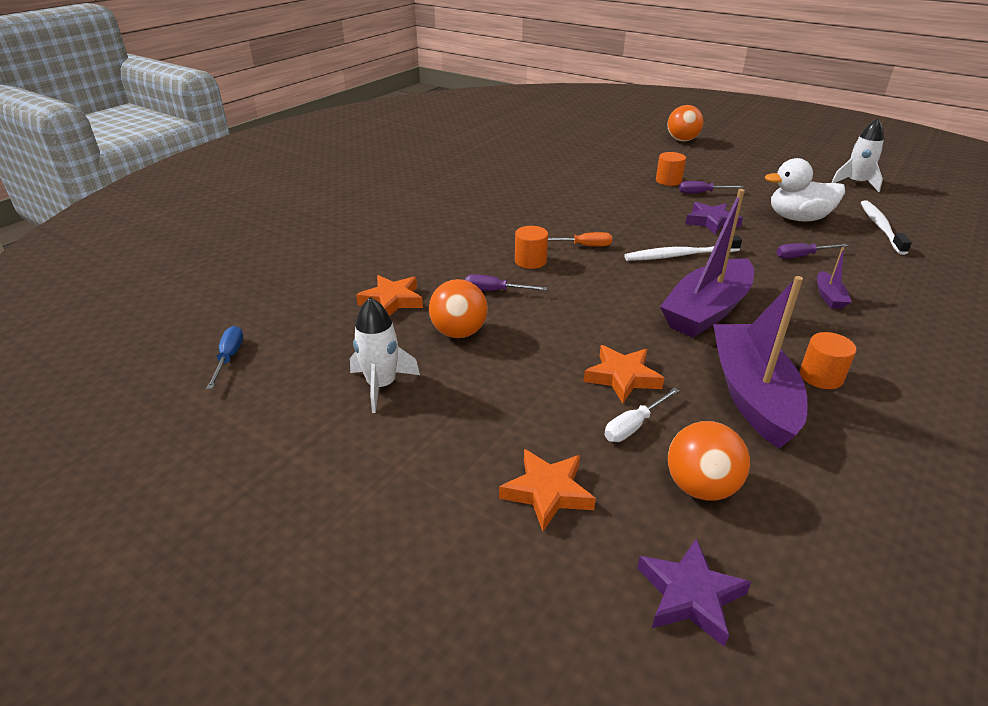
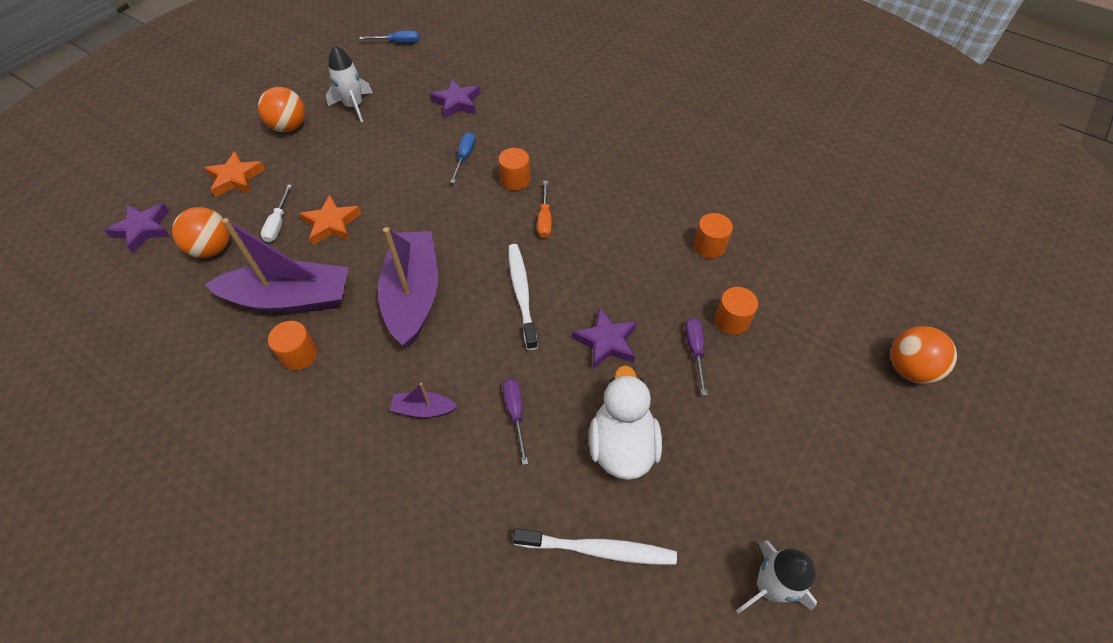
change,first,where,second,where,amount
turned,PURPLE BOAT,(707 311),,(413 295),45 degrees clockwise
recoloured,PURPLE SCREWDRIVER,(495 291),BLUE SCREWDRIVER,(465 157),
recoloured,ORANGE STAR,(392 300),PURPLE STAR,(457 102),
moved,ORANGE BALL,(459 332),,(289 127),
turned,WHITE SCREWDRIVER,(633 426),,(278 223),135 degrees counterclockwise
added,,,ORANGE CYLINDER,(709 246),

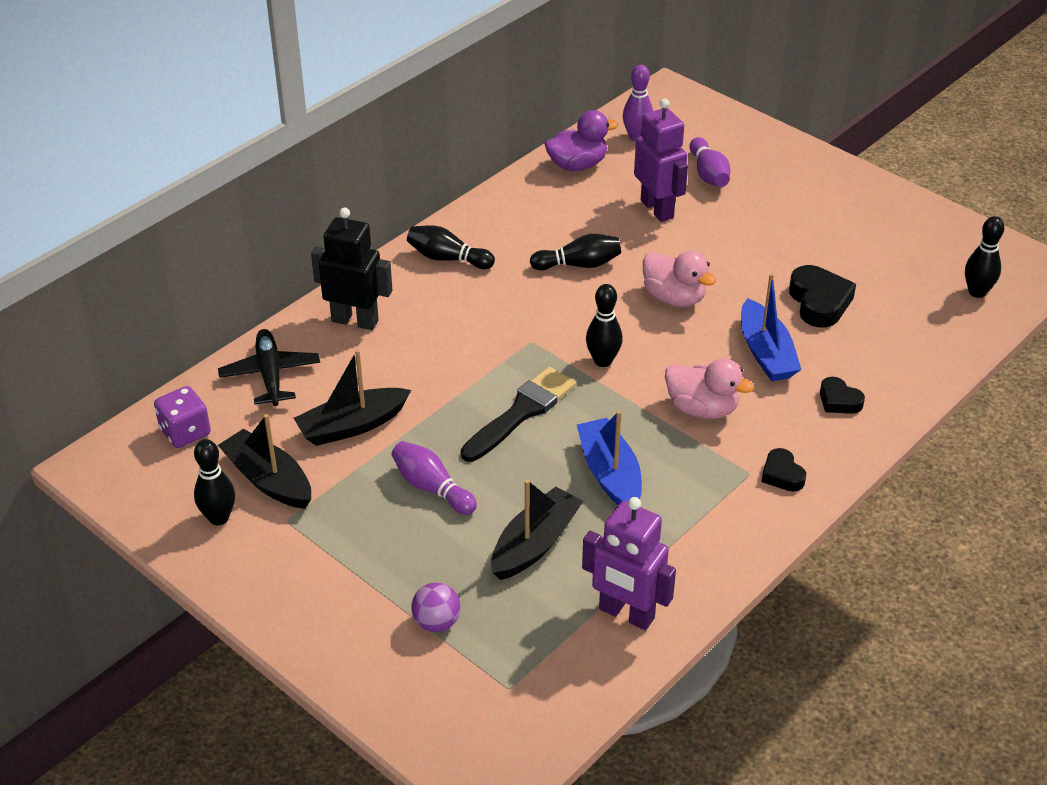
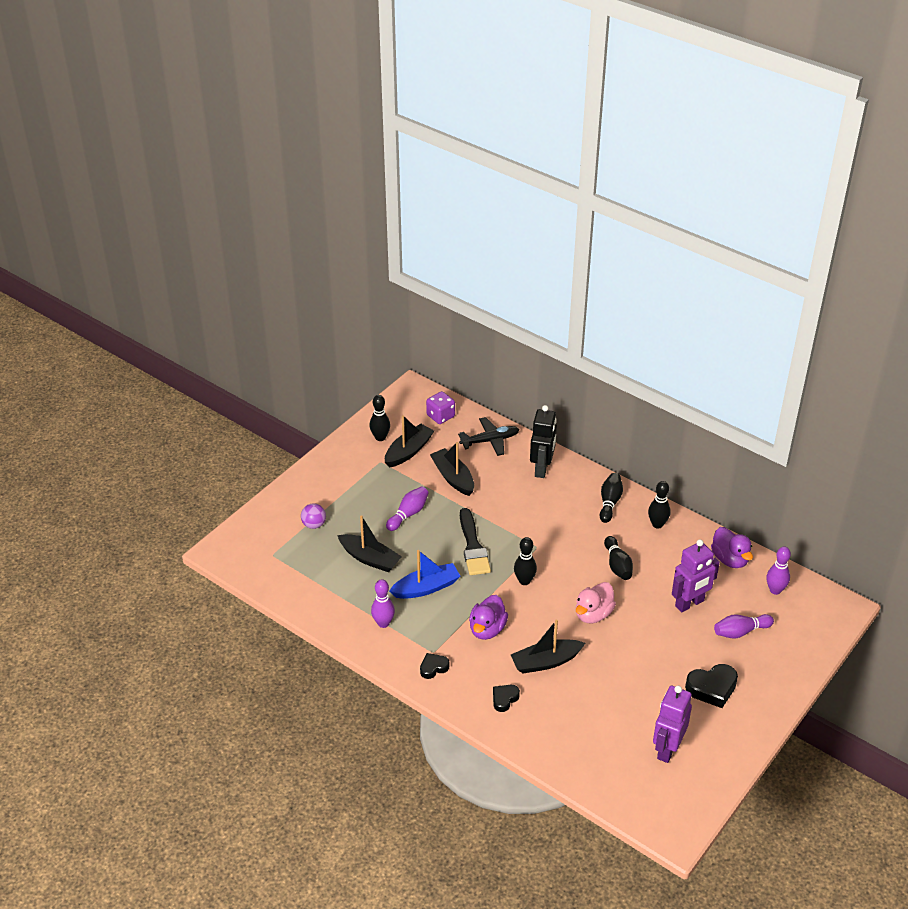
change,first,where,second,where,amount
moved,BLACK BOWLING PIN,(977 292),,(657 524),
moved,BLACK HEART,(819 302),,(712 688),
recoloured,BLUE BOAT,(766 353),BLACK BOAT,(546 662),
recoloured,PINK DUCK,(702 409),PURPLE DUCK,(487 629),
turned,BLACK BRUSH,(521 412),,(473 546),45 degrees clockwise
moved,PURPLE ROBOT,(626 614),,(667 749),
added,,,PURPLE BOWLING PIN,(383 623),

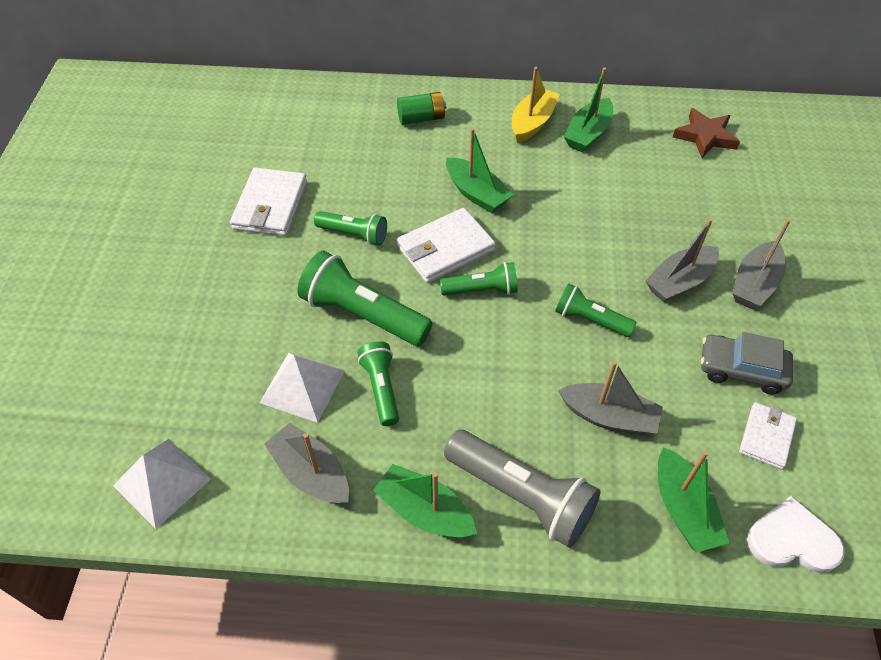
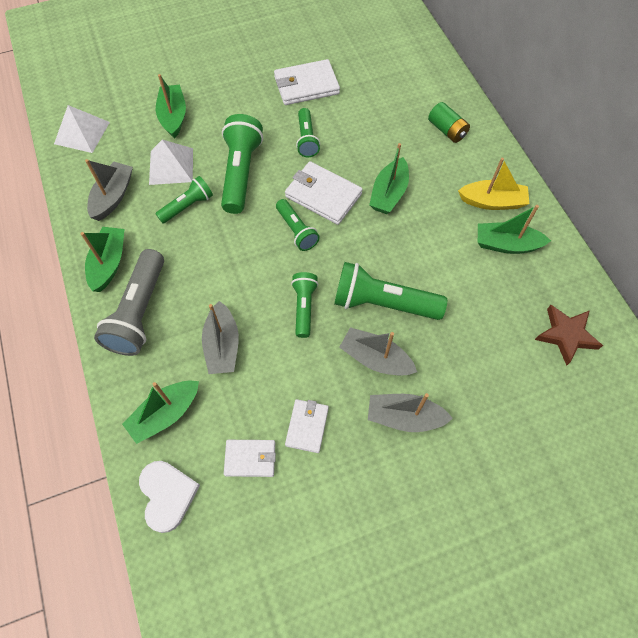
change,first,where,second,where,amount
replaced,GREY CAR,(741 369),WHITE WALLET,(307 426),
added,,,GREEN BOAT,(173 116),
added,,,GREEN FLASHLIGHT,(382 303),

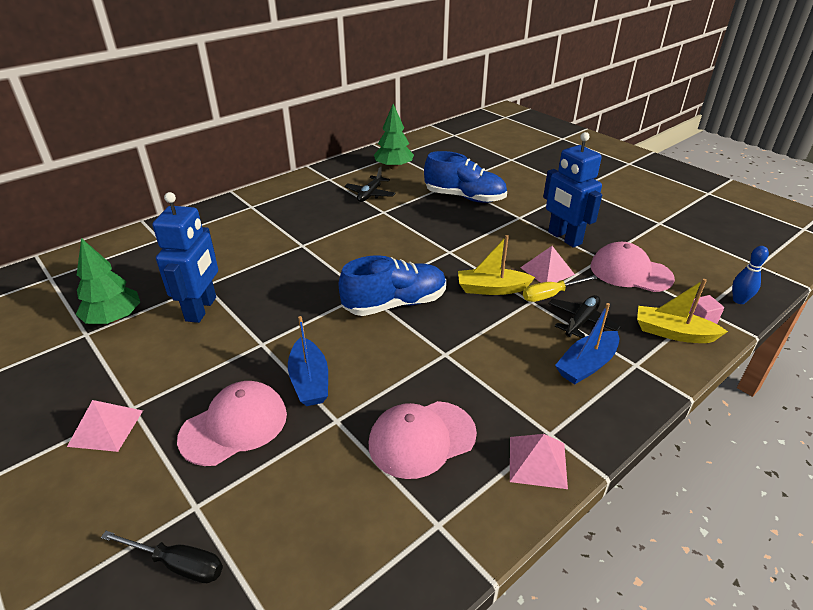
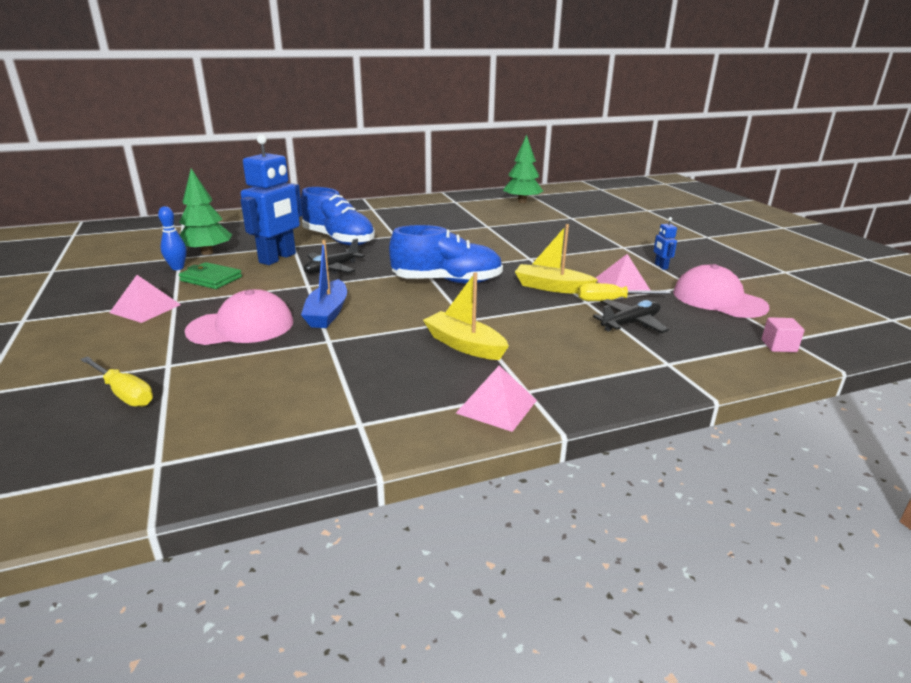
change,first,where,second,where,amount
resized,BLUE ROBOT,(564 238),,(661 266),x0.42
moved,BLUE SHOE,(464 197),,(338 240),
moved,BLACK PLANE,(370 194),,(332 269),
moved,BLUE BOWLING PIN,(739 300),,(177 268),
moved,YELLOW BOAT,(673 333),,(464 345),
removed,BLUE BOAT,(586 365),,,
removed,PINK CAP,(422 439),,,
recoloured,BLACK SCREWDRIVER,(178 564),YELLOW SCREWDRIVER,(124 393),
added,,,GREEN WALLET,(211 279),

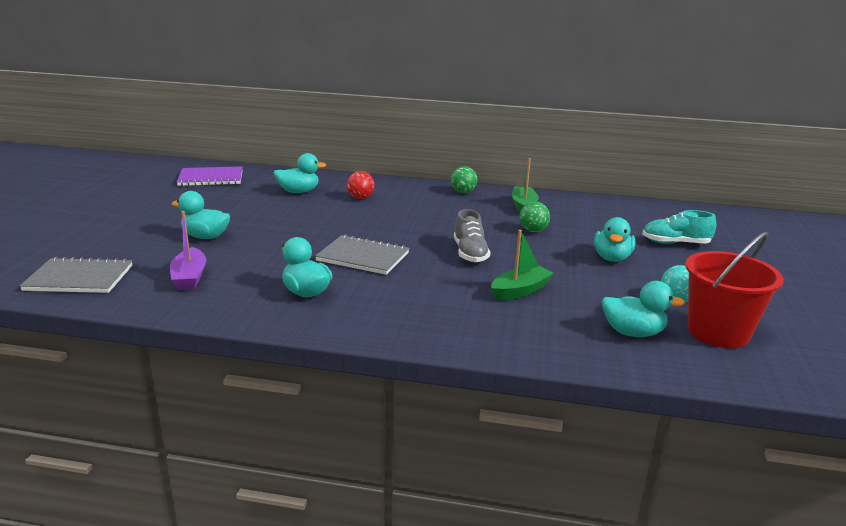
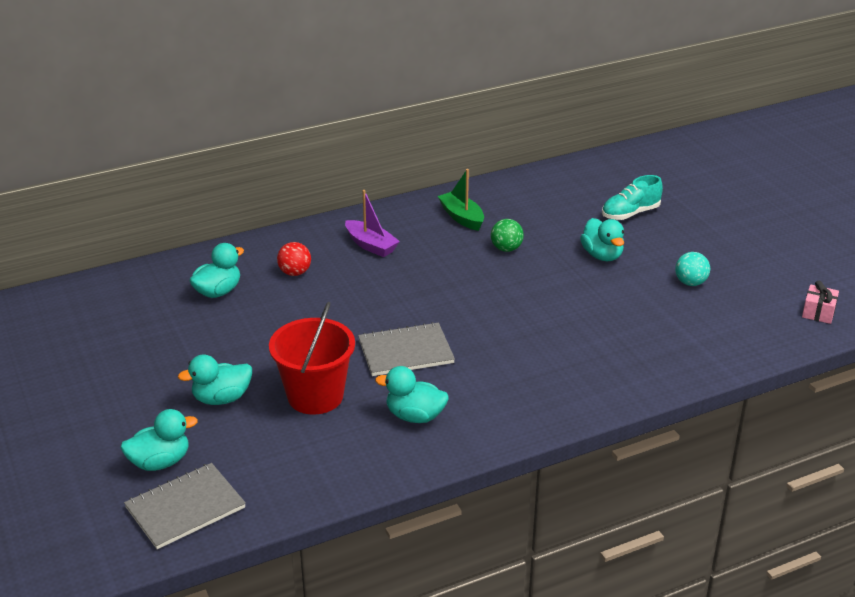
change,first,where,second,where,amount
removed,PURPLE NOTEBOOK,(211 178),,,
removed,GREEN BALL,(463 192),,,
removed,GREY SHOE,(470 253),,,
moved,PURPLE BOAT,(189 277),,(371 245),
removed,GREEN BOAT,(520 291),,,
moved,RED BUCKET,(718 332),,(315 396),
moved,TURQUOISE DUCK,(633 333),,(160 462),
added,,,PINK GIFT,(818 312),

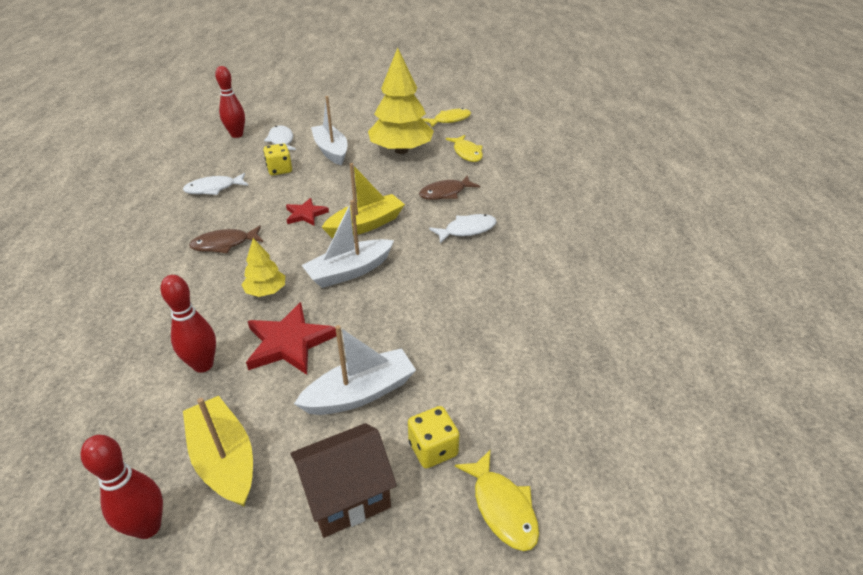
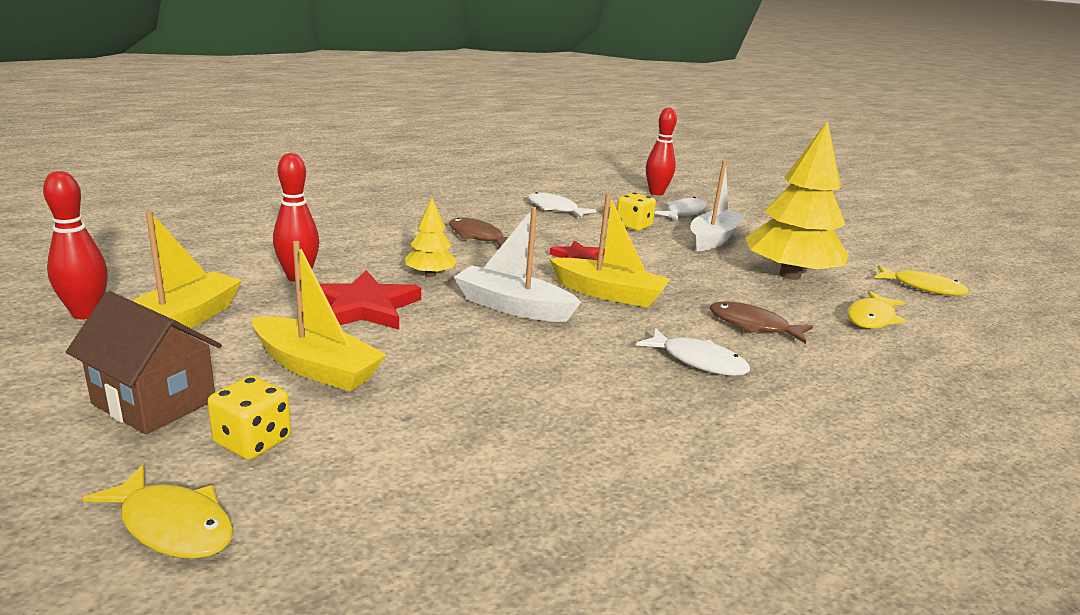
change,first,where,second,where,amount
recoloured,WHITE BOAT,(360 393),YELLOW BOAT,(316 367),
turned,YELLOW FISH,(502 507),,(172 525),90 degrees counterclockwise

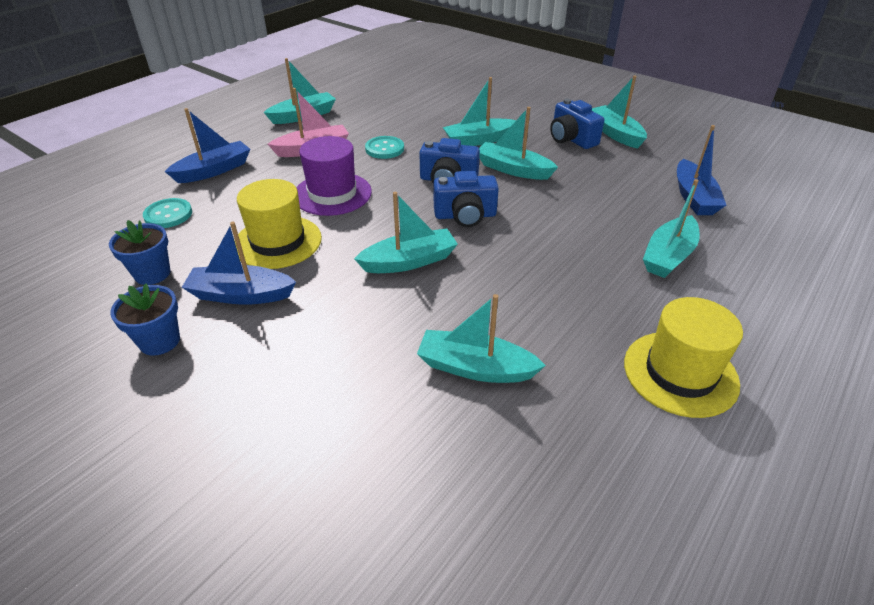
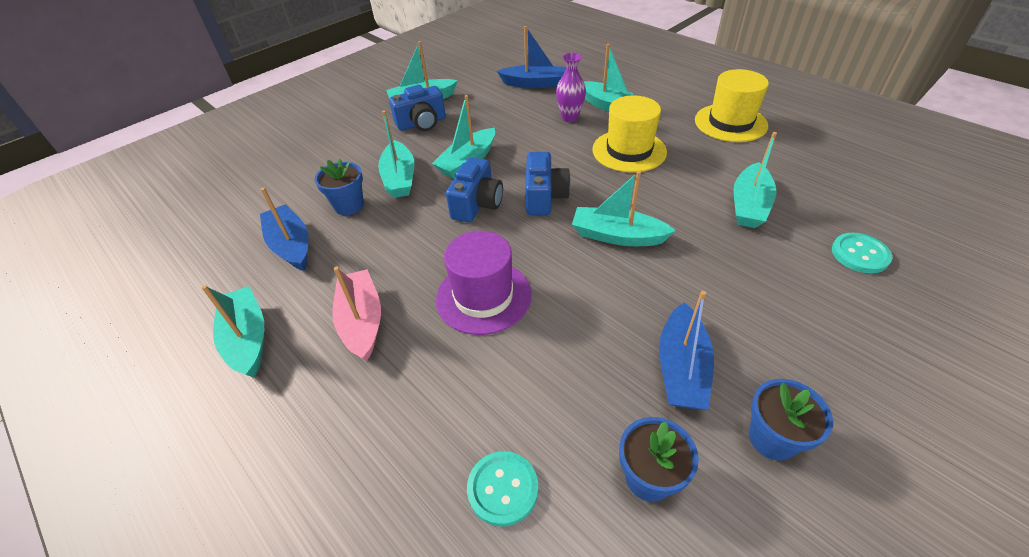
change,first,where,second,where,amount
moved,BLUE BOAT,(214 170),,(291 245),
moved,TURQUOISE BUTTON,(384 149),,(860 254),
moved,YELLOW HAT,(278 242),,(629 151),
turned,TURQUOISE BOAT,(409 261),,(617 236),60 degrees counterclockwise
added,,,PURPLE VASE,(570 118),
added,,,BLUE FLOWER POT,(349 205),

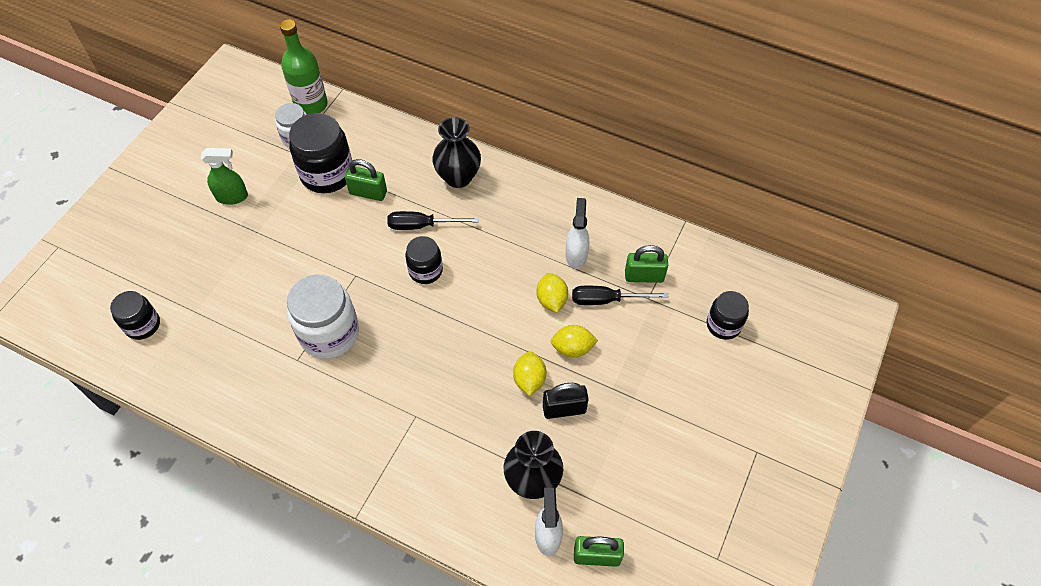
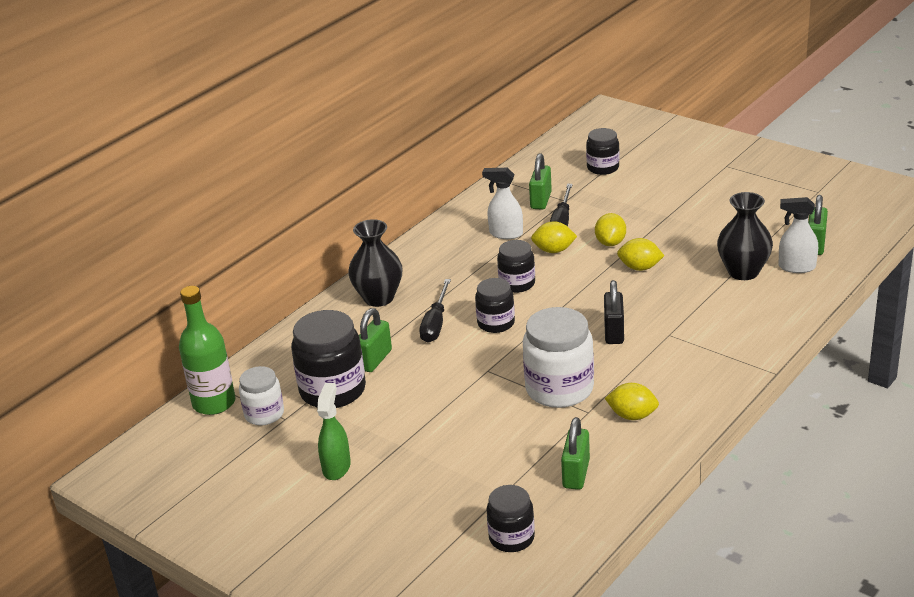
change,first,where,second,where,amount
moved,BLACK PADLOCK,(564 409),,(614 332),
added,,,BLACK JAR,(517 283),
added,,,YELLOW LEMON,(632 416),
added,,,GREEN PADLOCK,(576 474),

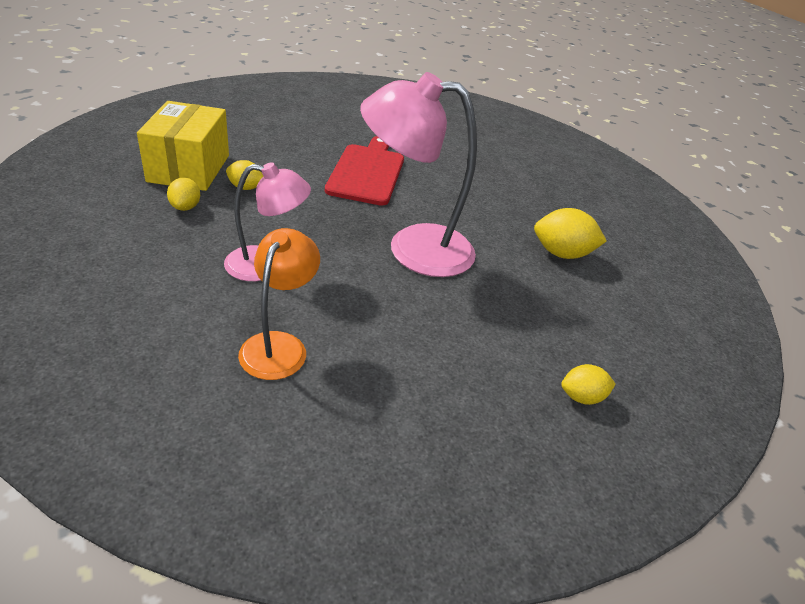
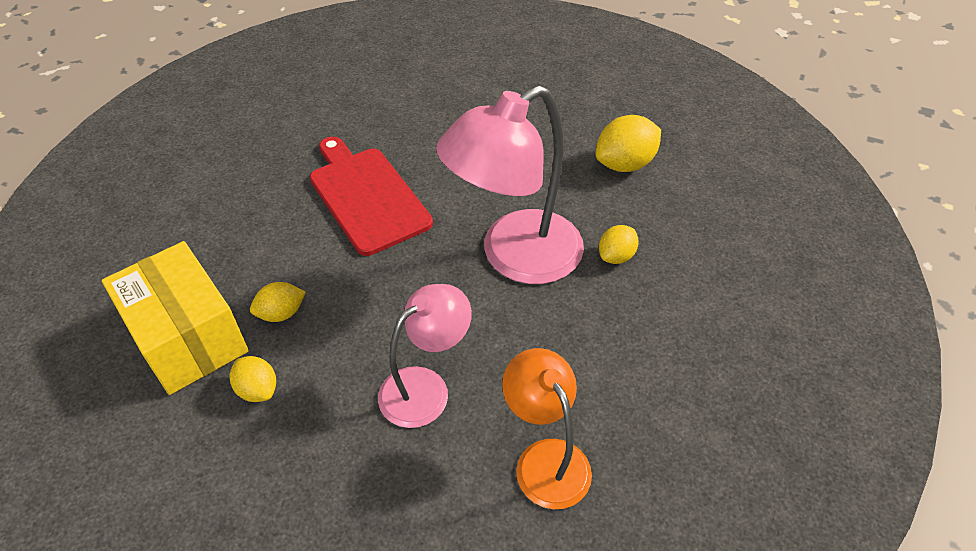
change,first,where,second,where,amount
moved,YELLOW LEMON,(581 397),,(616 256),

